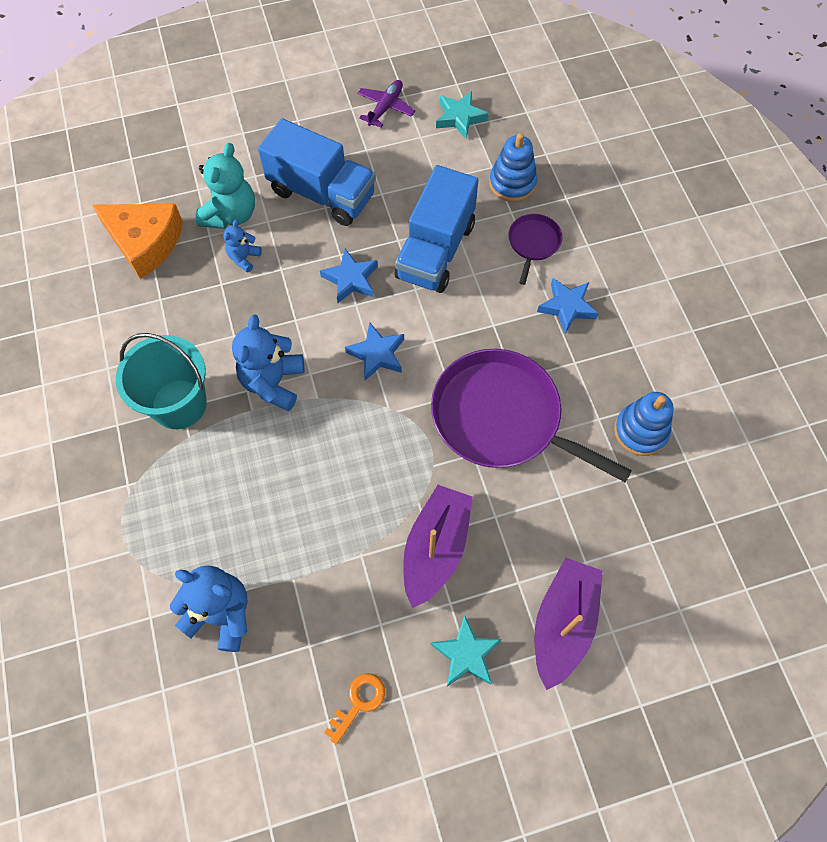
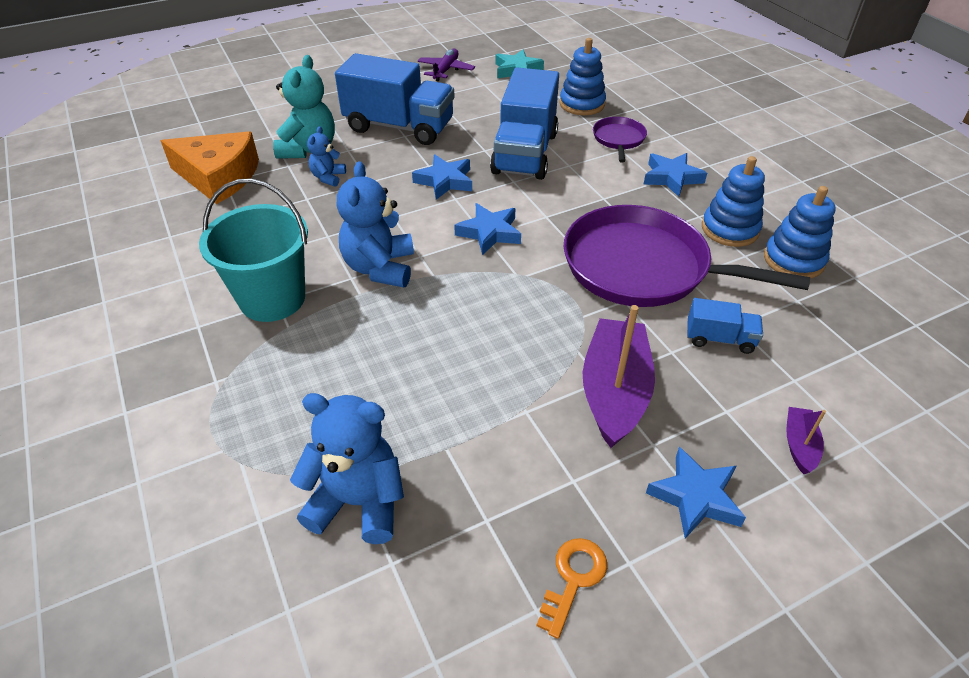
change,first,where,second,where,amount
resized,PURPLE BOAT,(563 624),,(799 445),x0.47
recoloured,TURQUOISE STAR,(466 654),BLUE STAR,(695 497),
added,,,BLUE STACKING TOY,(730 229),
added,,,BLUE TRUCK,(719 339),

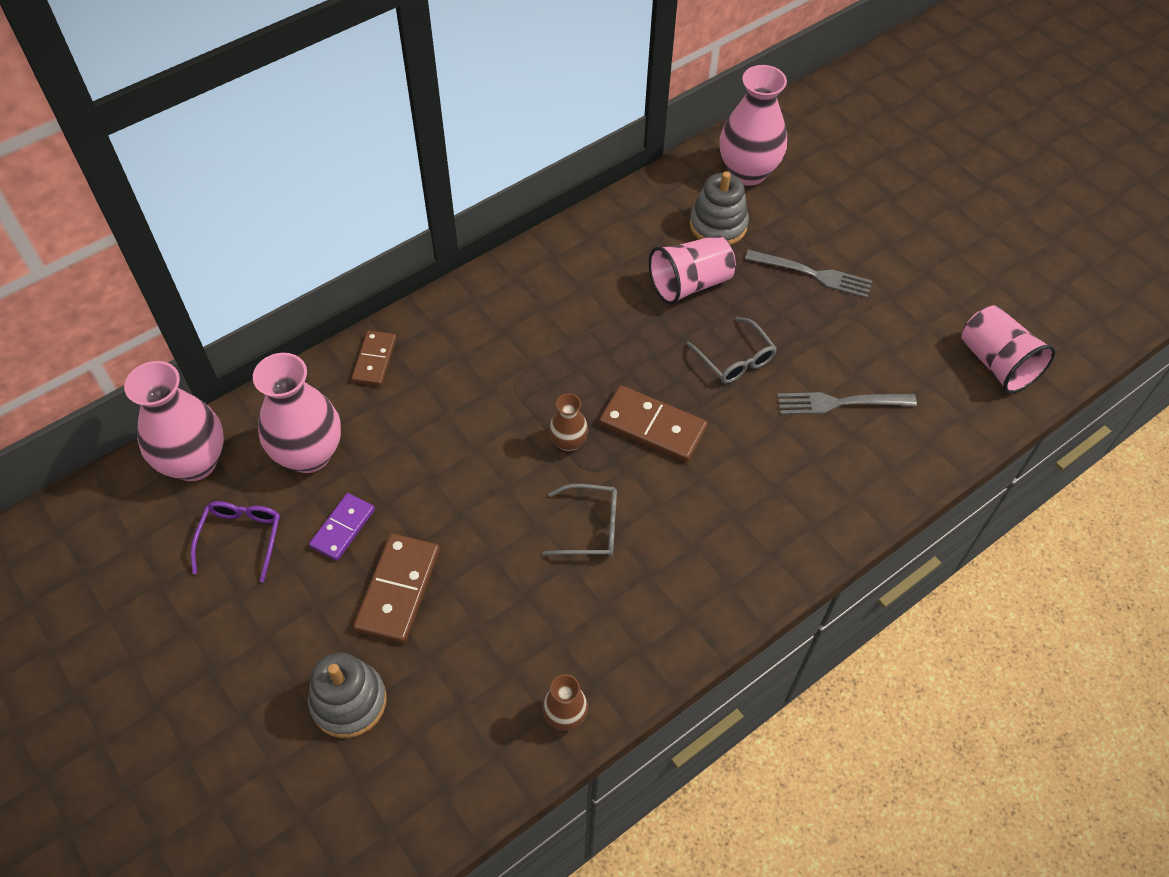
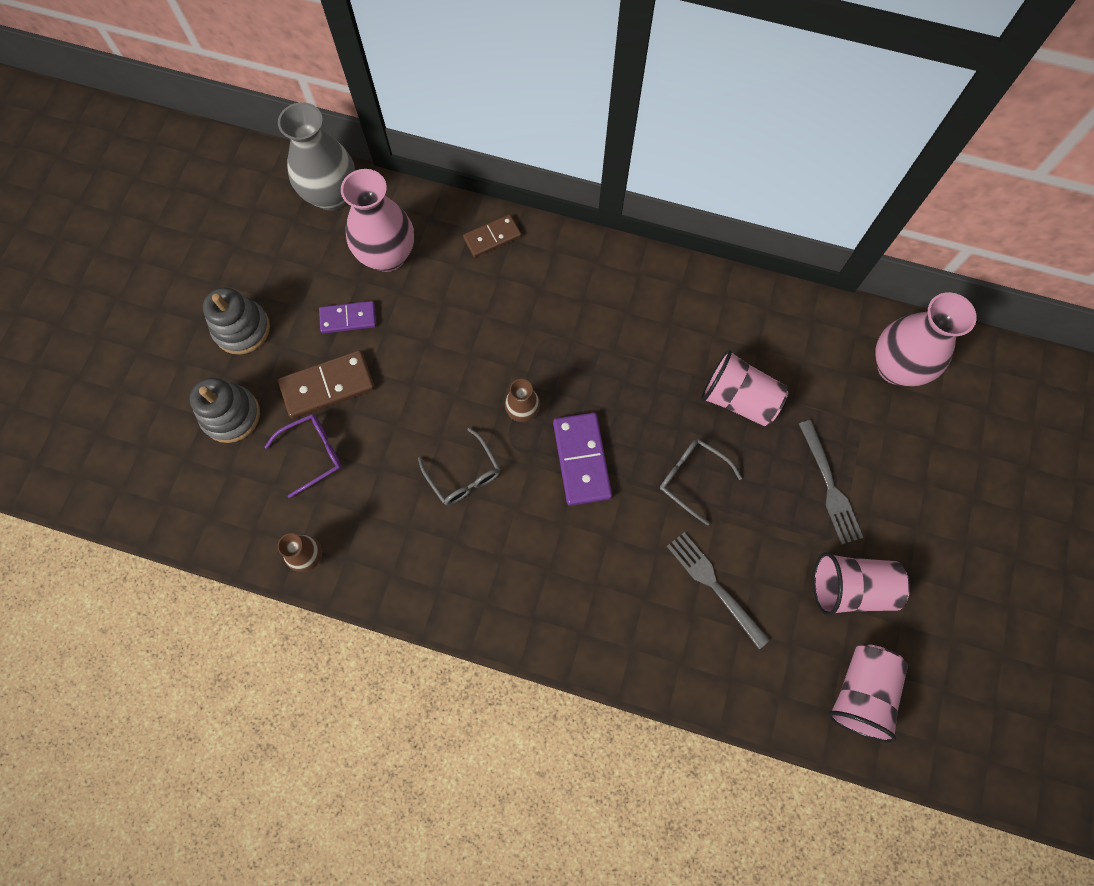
change,first,where,second,where,amount
moved,GREY STACKING TOY,(718 225),,(242 329),
turned,GREY GLASSES,(734 359),,(692 479),105 degrees clockwise
recoloured,PINK VASE,(194 462),GREY VASE,(332 195),
recoloured,BROWN DOMINO,(652 426),PURPLE DOMINO,(582 460),
moved,PURPLE GLASSES,(241 538),,(312 454),
added,,,PINK CUP,(850 588),

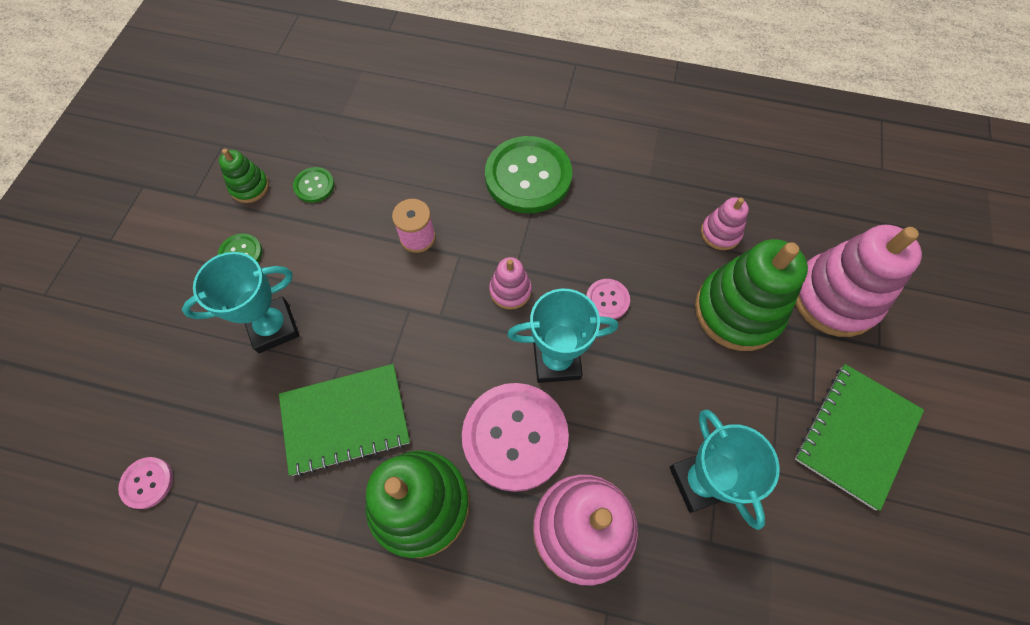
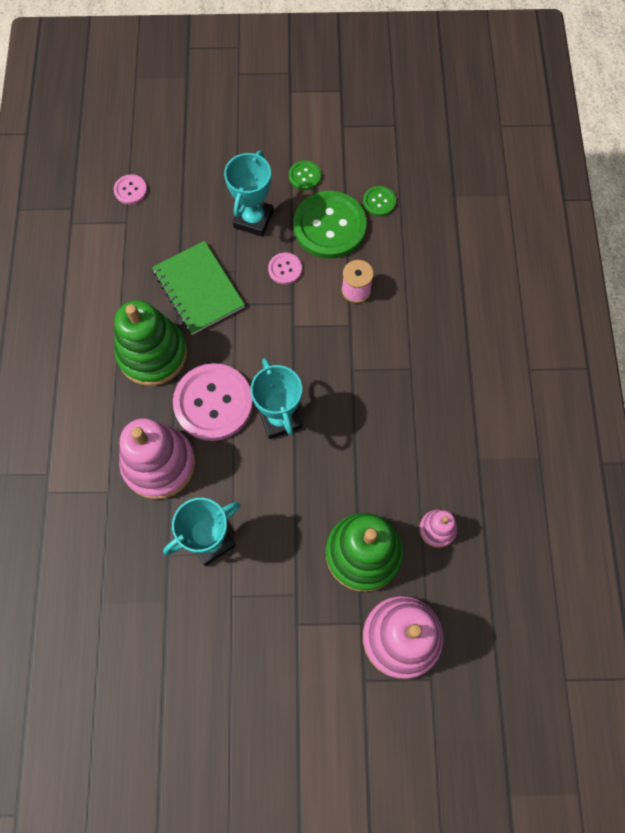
change,first,where,second,where,amount
moved,GREEN BUTTON,(528 176),,(329 226),
removed,GREEN STACKING TOY,(250 187),,,
turned,TURQUOISE TROPHY,(273 327),,(253 219),60 degrees clockwise
removed,PINK STACKING TOY,(510 290),,,
moved,PINK BUTTON,(607 300),,(285 269),
removed,GREEN NOTEBOOK,(856 435),,,

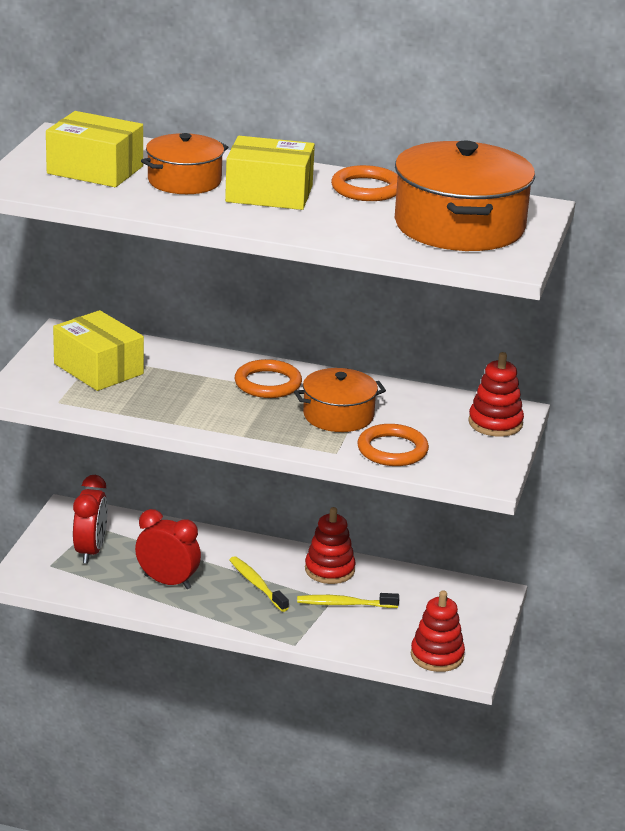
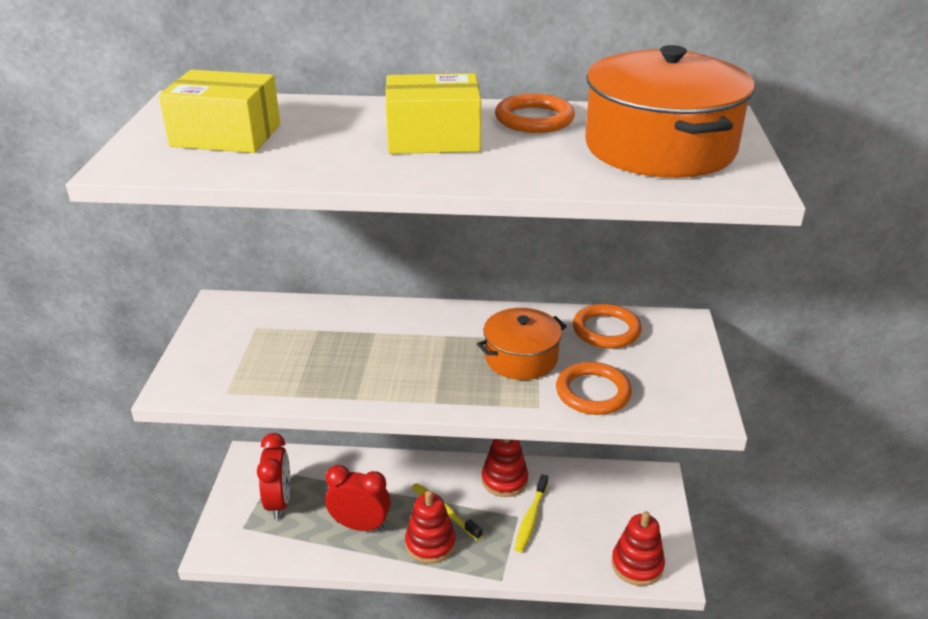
change,first,where,second,where,amount
removed,ORANGE POT,(184 181),,,
removed,YELLOW BOX,(98 369),,,
moved,RED STACKING TOY,(495 423),,(430 543),
moved,ORANGE RING,(268 383),,(606 330),
turned,YELLOW TOOTHBRUSH,(344 604),,(531 518),60 degrees counterclockwise

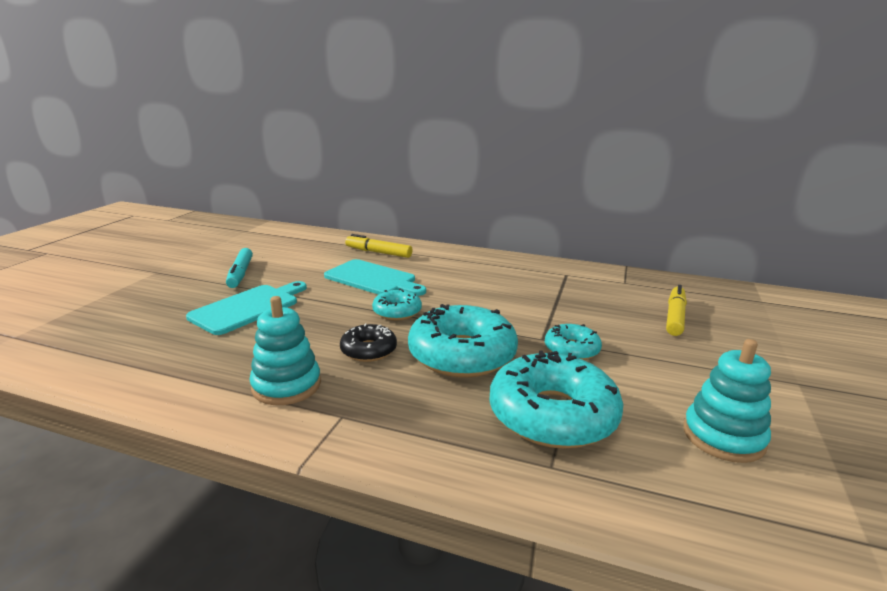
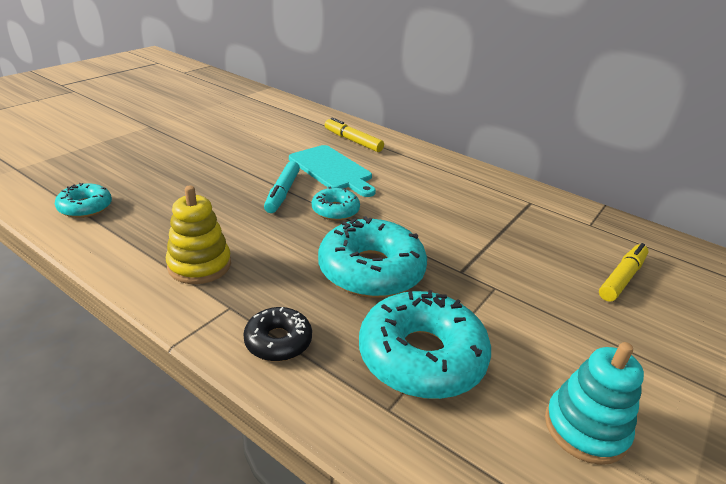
change,first,where,second,where,amount
moved,TURQUOISE MARKER,(240 274),,(282 193),
removed,TURQUOISE CUTTING BOARD,(248 308),,,
recoloured,TURQUOISE STACKING TOY,(286 385),YELLOW STACKING TOY,(199 265),
moved,BLACK DONUT,(368 350),,(278 341),
moved,TURQUOISE DONUT,(571 349),,(85 207),

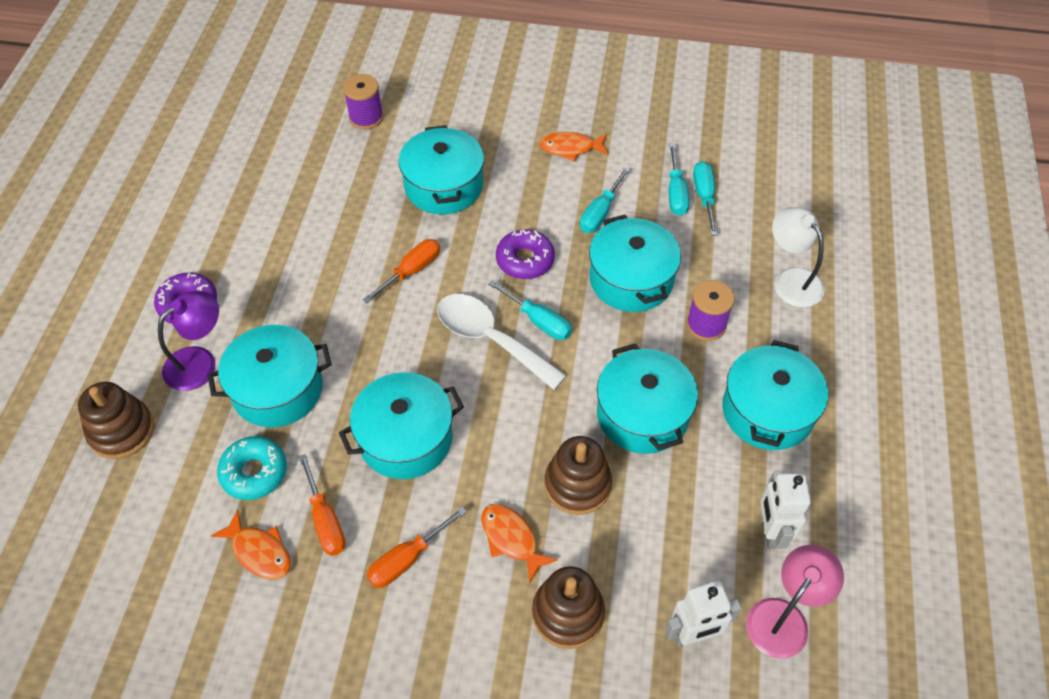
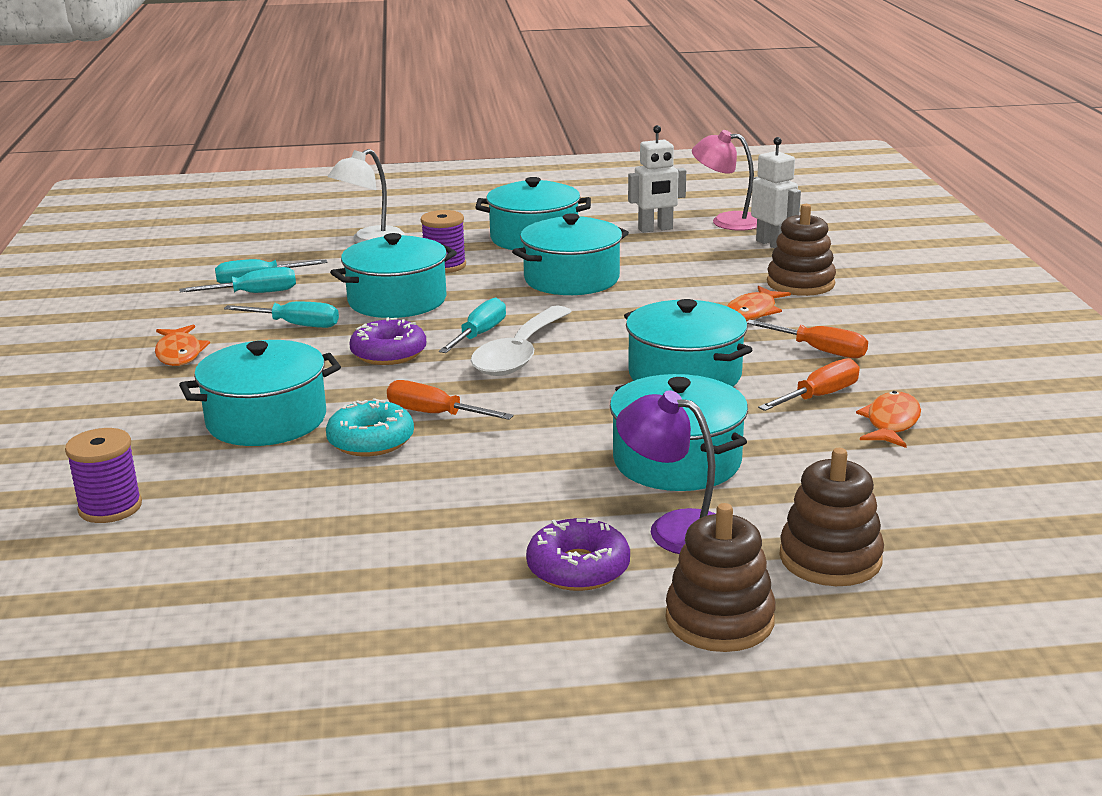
change,first,where,second,where,amount
moved,TURQUOISE DONUT,(254 472),,(371 440),
moved,BROWN STACKING TOY,(577 485),,(719 620),

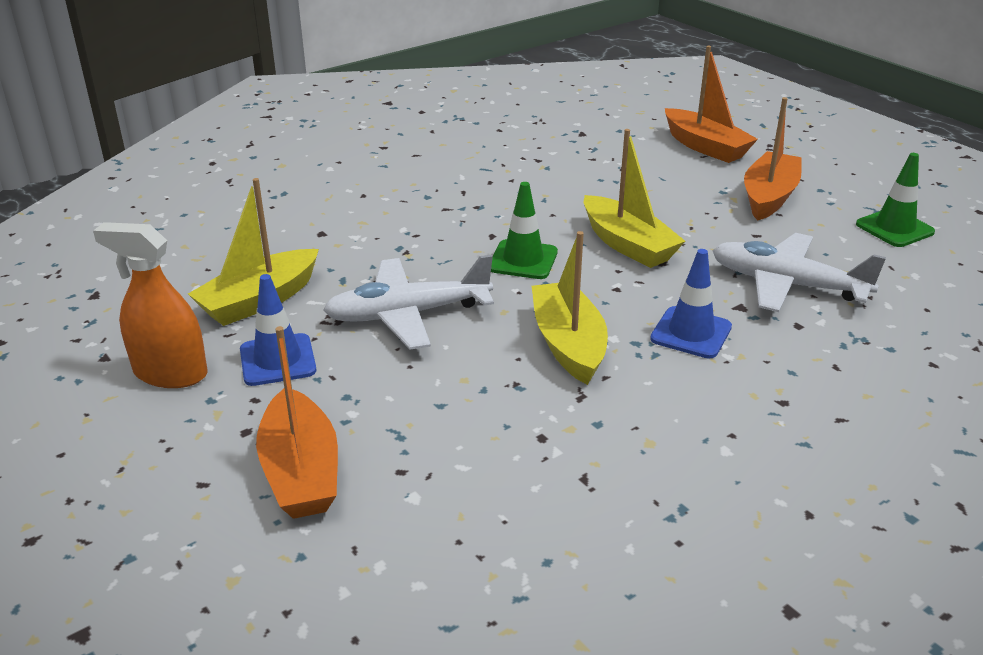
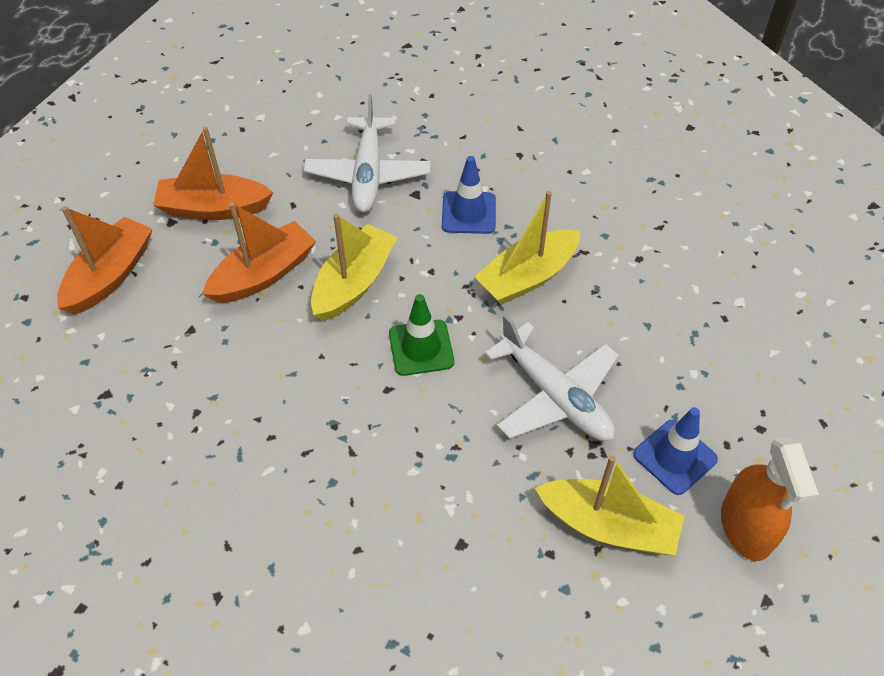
change,first,where,second,where,amount
removed,GREEN TRAFFIC CONE,(894 228),,,
moved,ORANGE BOAT,(301 472),,(264 274),

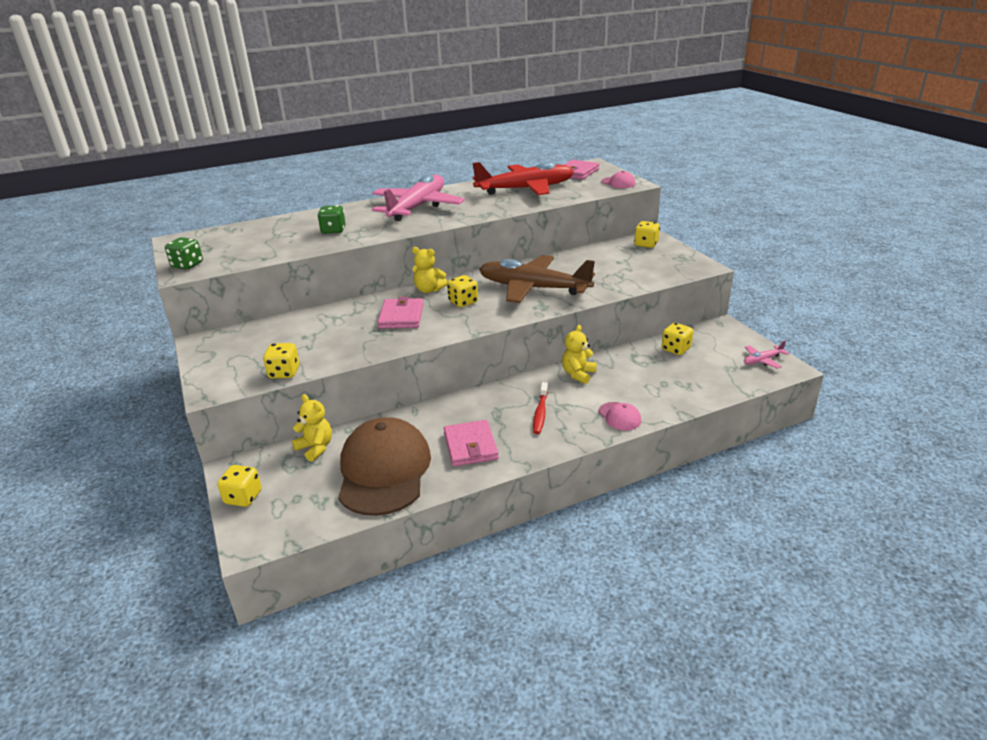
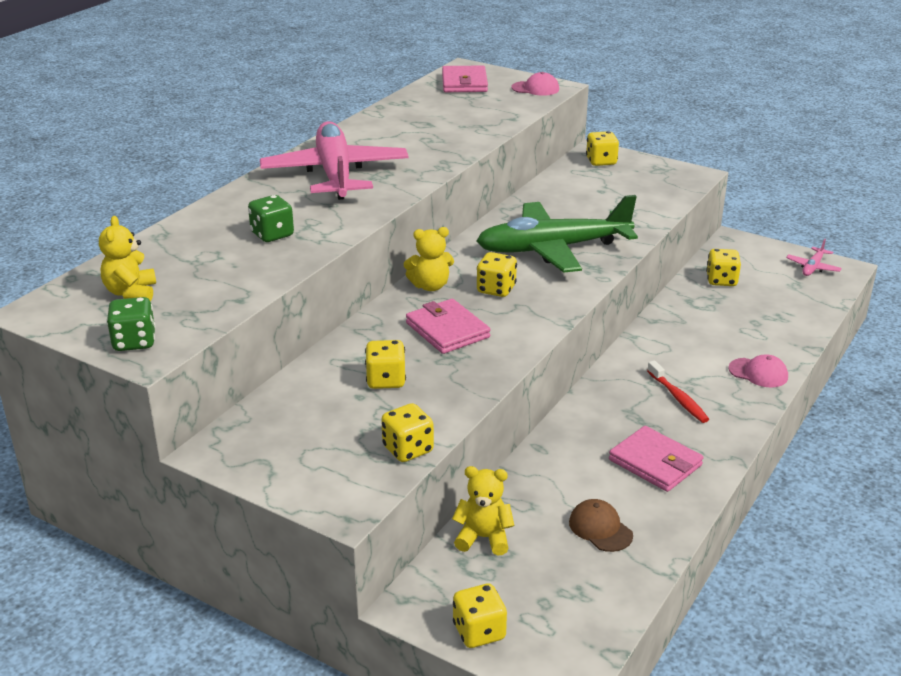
change,first,where,second,where,amount
removed,RED PLANE,(525 189),,,
recoloured,BROWN PLANE,(534 288),GREEN PLANE,(553 249),
moved,YELLOW TEDDY BEAR,(578 374),,(131 293),
resized,BROWN CAP,(384 471),,(600 528),x0.41
added,,,YELLOW DICE,(386 380),

